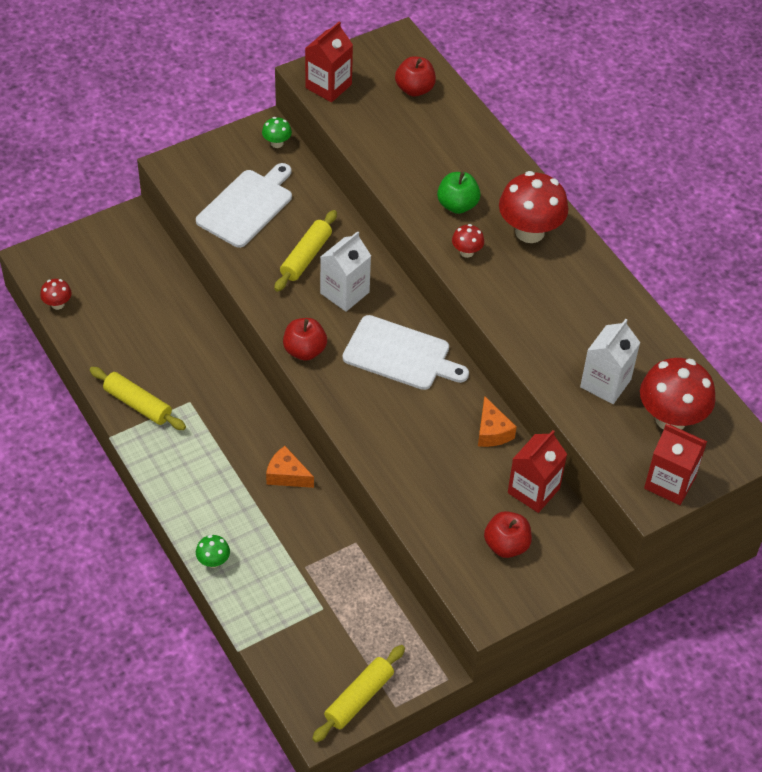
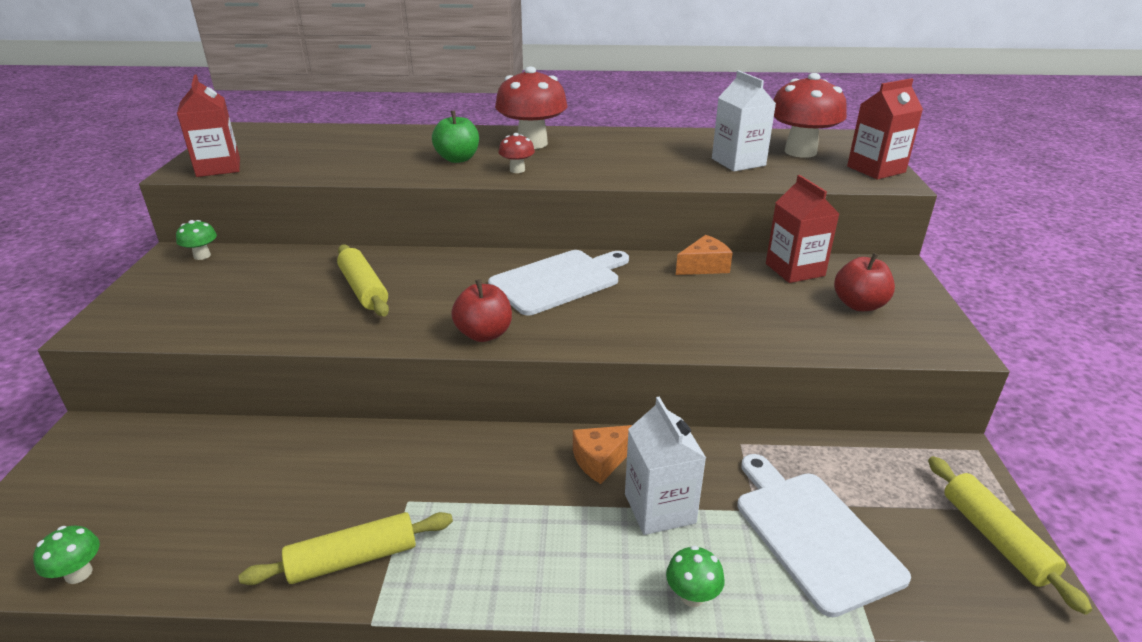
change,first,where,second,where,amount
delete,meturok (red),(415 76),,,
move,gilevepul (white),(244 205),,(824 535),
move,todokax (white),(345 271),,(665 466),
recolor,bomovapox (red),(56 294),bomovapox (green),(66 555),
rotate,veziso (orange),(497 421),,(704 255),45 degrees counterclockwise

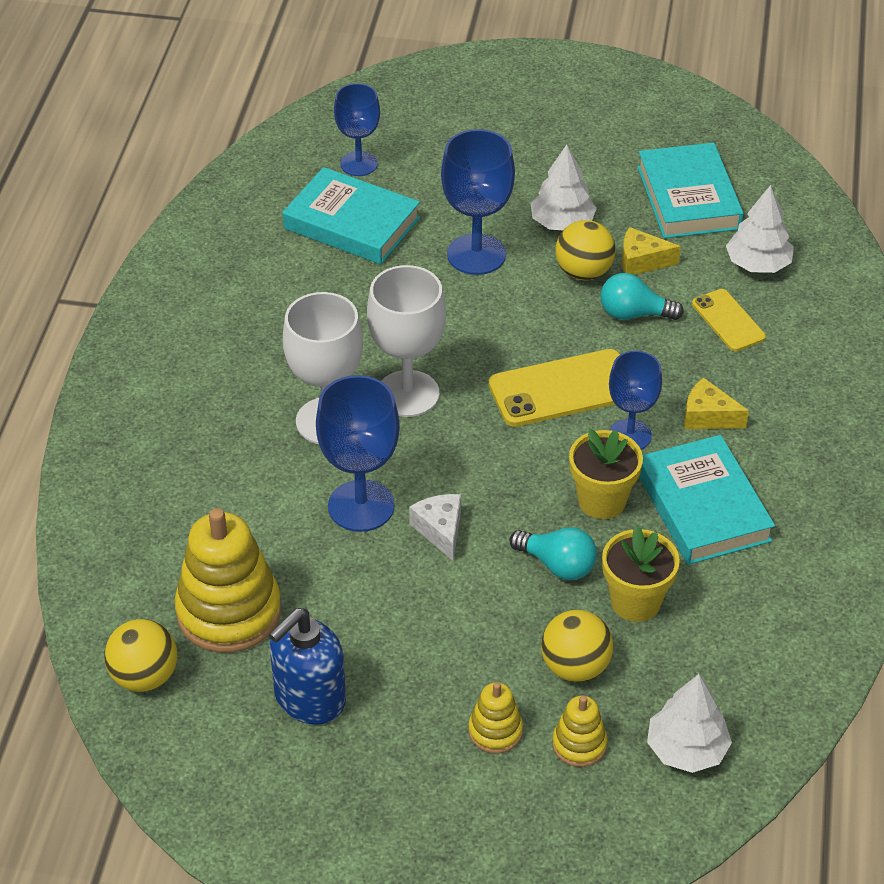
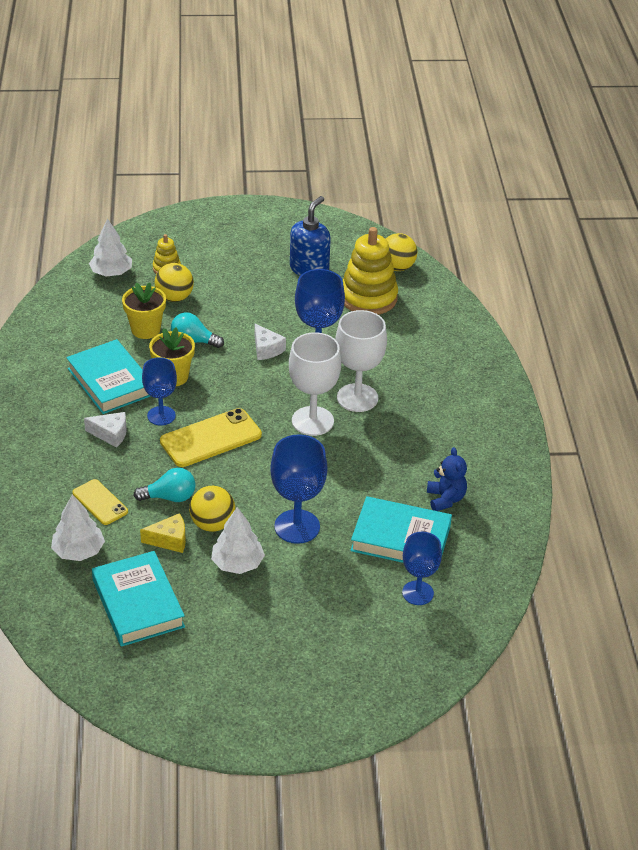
change,first,where,second,where,amount
delete,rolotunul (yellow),(495 718),,,
insert,,,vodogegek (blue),(447 479),
recolor,veziso (yellow),(716 403),veziso (white),(105 430),

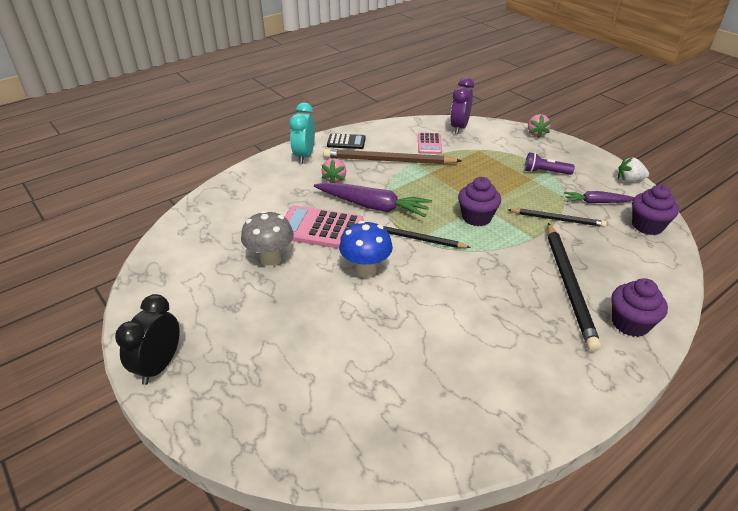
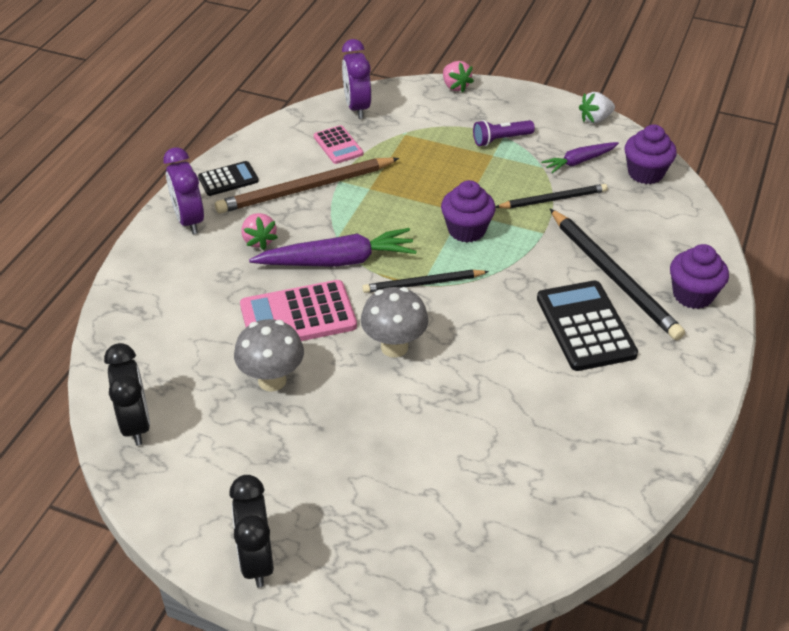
change,first,where,second,where,amount
insert,,,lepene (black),(127 394),
insert,,,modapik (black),(587 326),
recolor,lepene (turquoise),(302 133),lepene (purple),(183 191),
recolor,bomovapox (blue),(366 249),bomovapox (grey),(395 322),

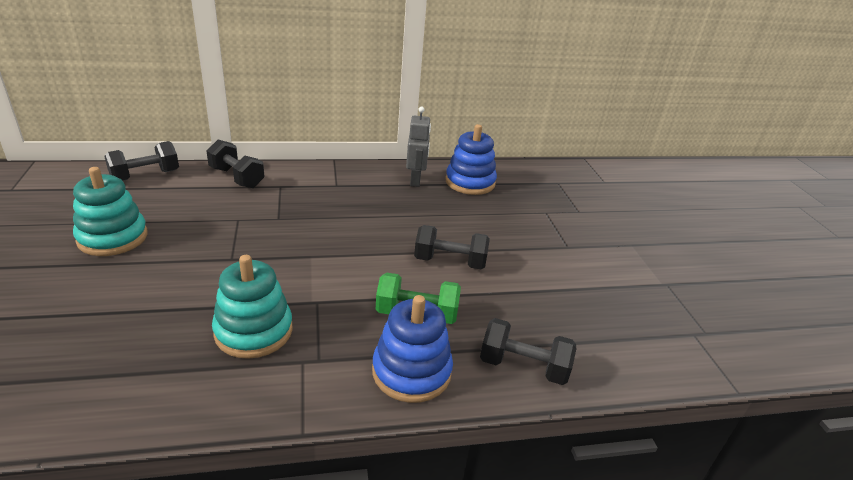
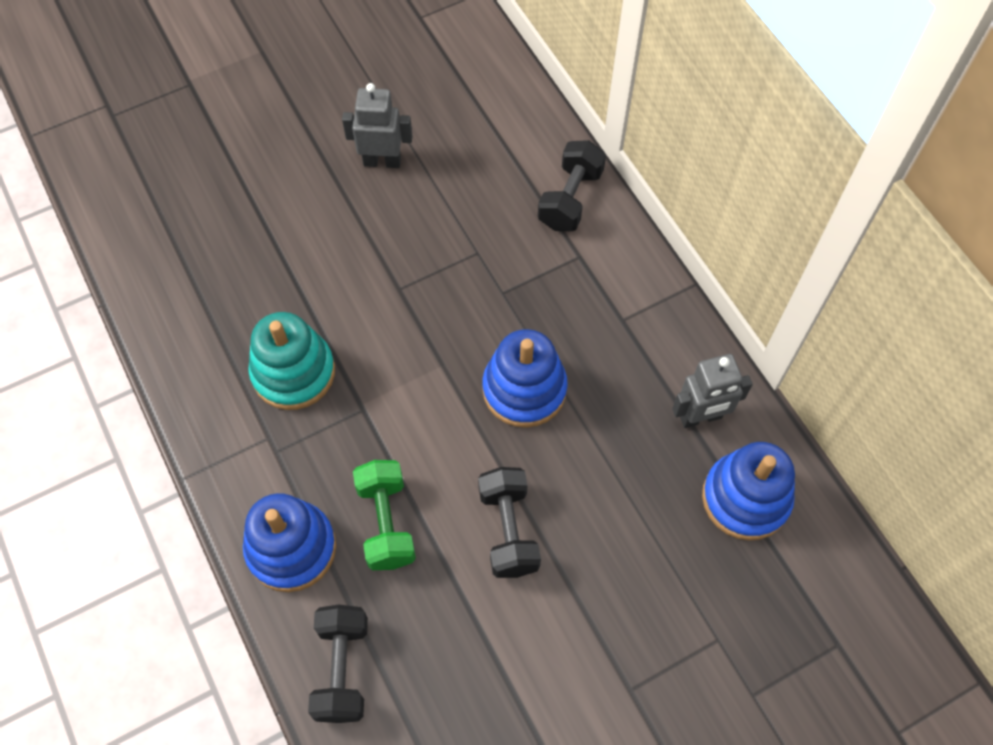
change,first,where,second,where,amount
delete,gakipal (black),(141 161),,,
insert,,,rolotunul (blue),(525 378),
replace,rolotunul (turquoise),(110 211),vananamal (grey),(377 125),

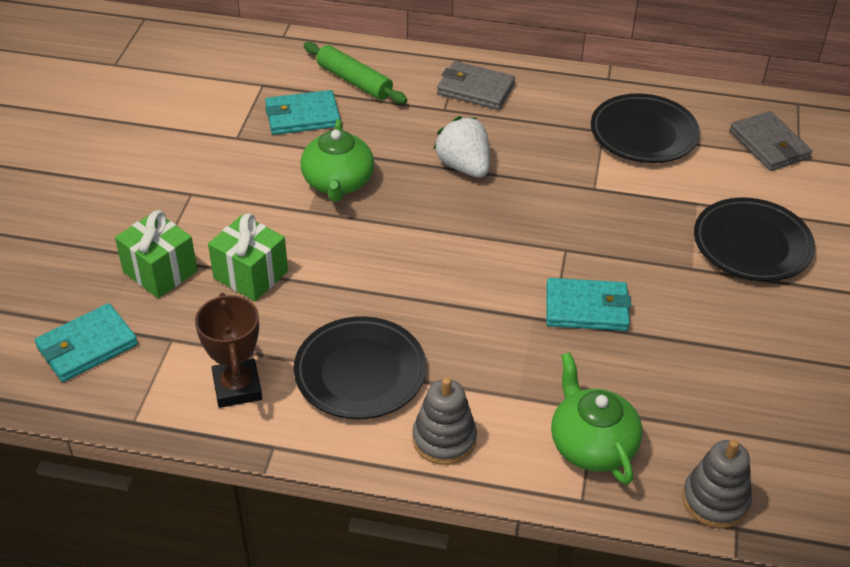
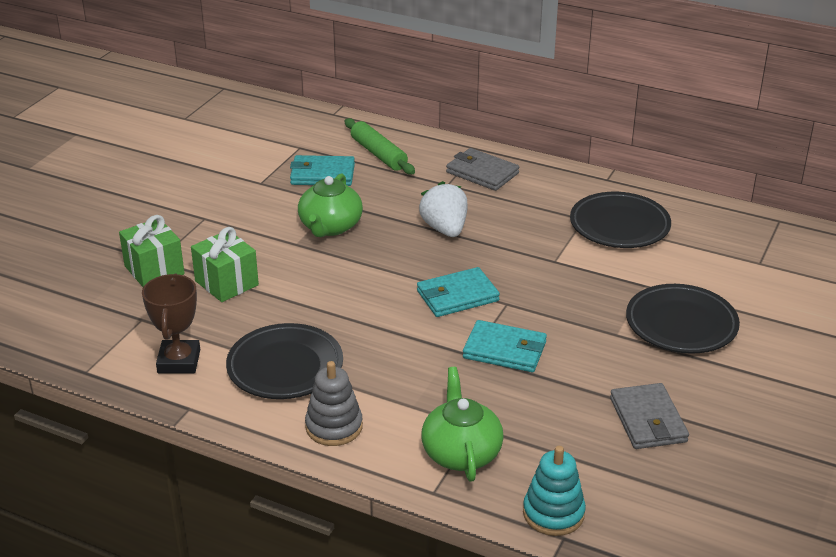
change,first,where,second,where,amount
move,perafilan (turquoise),(86 342),,(458 292),
move,perafilan (grey),(771 141),,(649 416),
recolor,rolotunul (grey),(717 483),rolotunul (turquoise),(554 491),

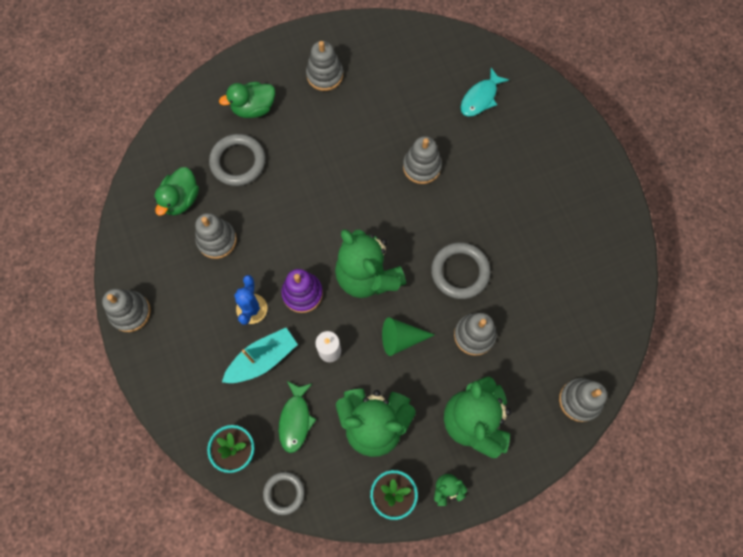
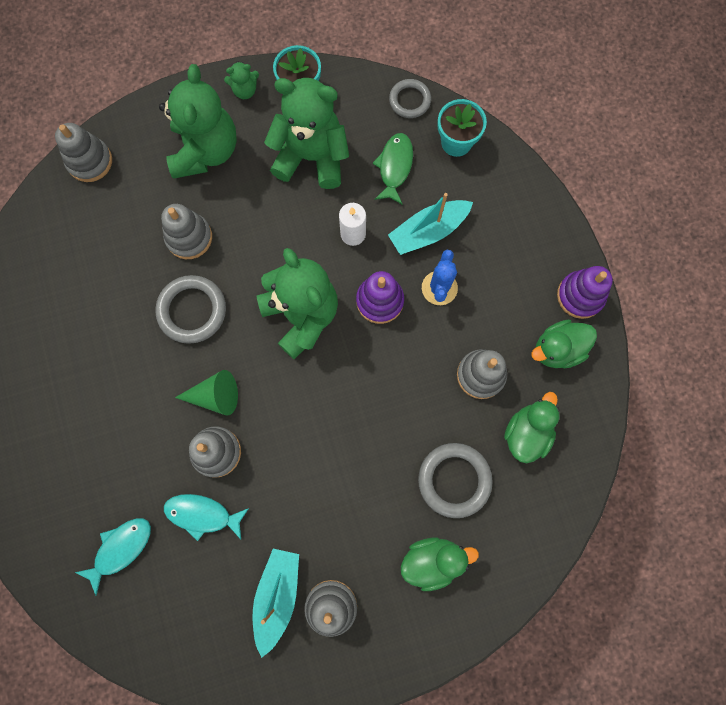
change,first,where,second,where,amount
insert,,,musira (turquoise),(206 517),
insert,,,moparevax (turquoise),(276 603),
insert,,,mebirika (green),(564 344),
move,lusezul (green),(408 336),,(206 393),
recolor,rolotunul (grey),(126 310),rolotunul (purple),(585 292),

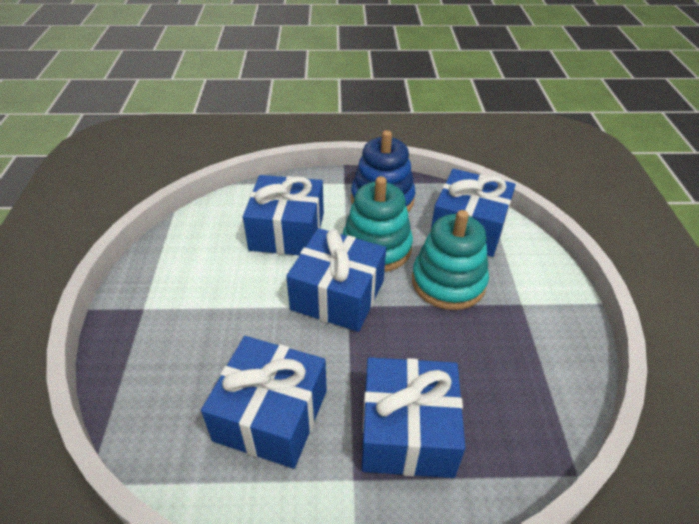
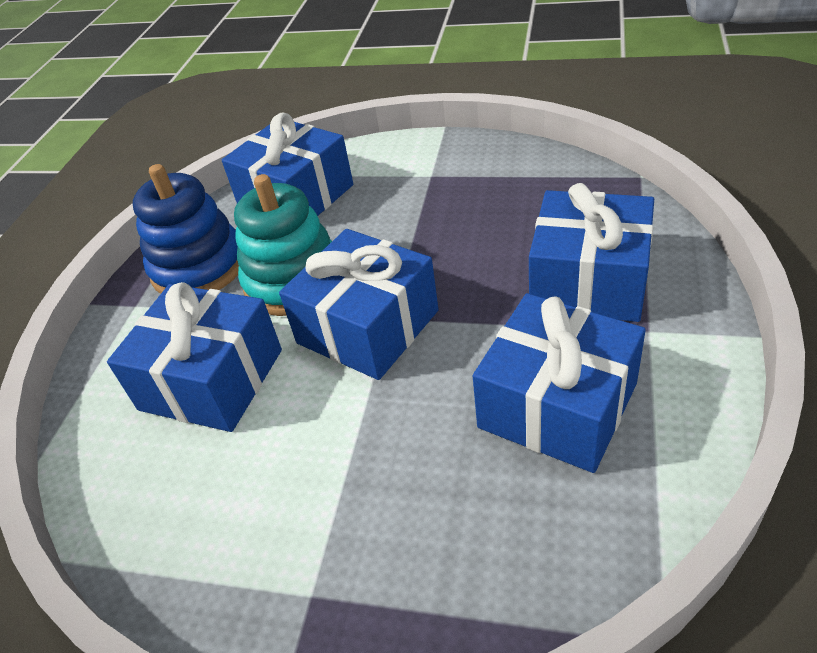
change,first,where,second,where,amount
delete,rolotunul (turquoise),(450 260),,,

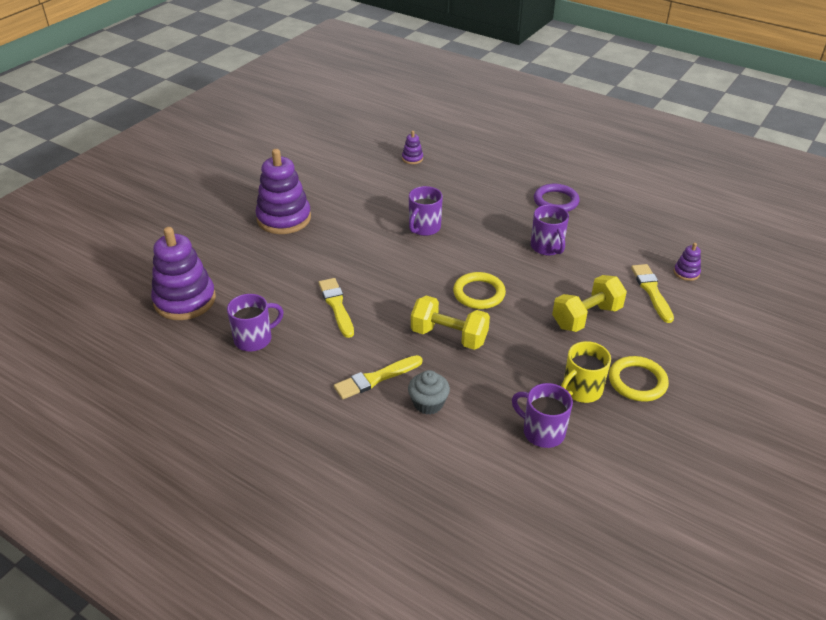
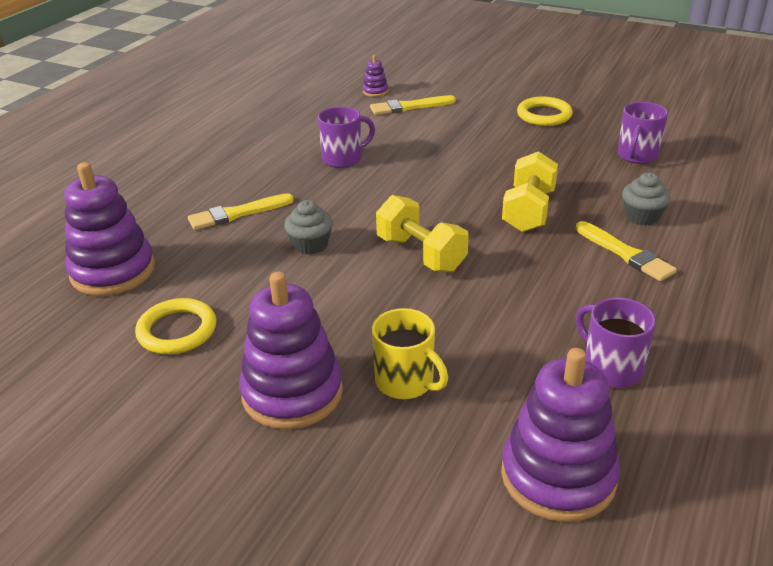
change,first,where,second,where,amount
delete,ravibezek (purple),(557 198),,,
move,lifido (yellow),(336 308),,(241 211),
move,ravibezek (yellow),(479 290),,(176 326),
move,gakipal (yellow),(589 303),,(422 233),
move,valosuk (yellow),(586 372),,(410 353),
replace,valosuk (purple),(426 211),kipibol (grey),(308 227),
resize,rolotunul (purple),(412 147),,(109 229),x2.29

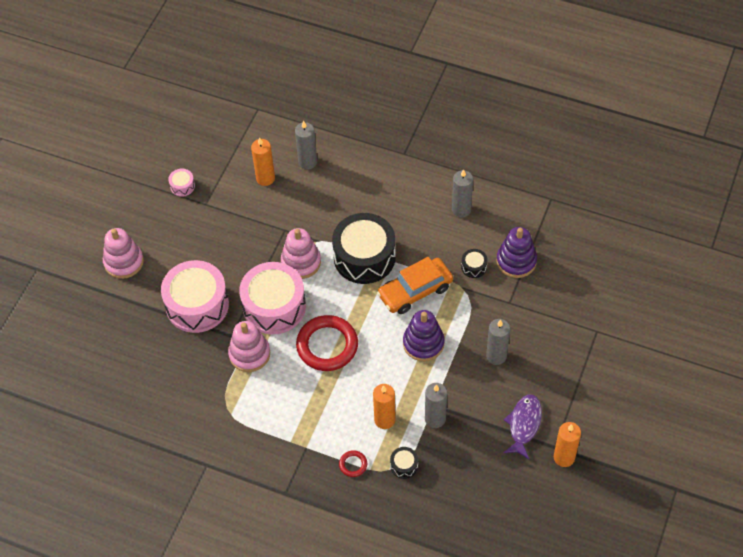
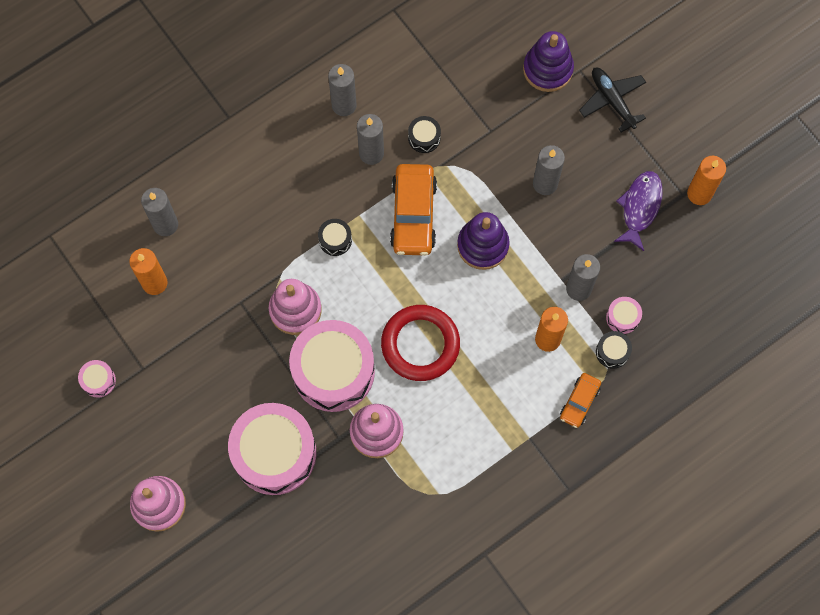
change,first,where,second,where,amount
insert,,,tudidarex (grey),(370 139),
insert,,,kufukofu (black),(612 100),
insert,,,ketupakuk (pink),(624 315),
move,rolotunul (purple),(516 252),,(548 61),
replace,ravibezek (red),(353 463),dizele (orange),(580 400),
rotate,musira (purple),(522 427),,(638 211),60 degrees clockwise
resize,ketupakuk (black),(364 248),,(335 237),x0.41

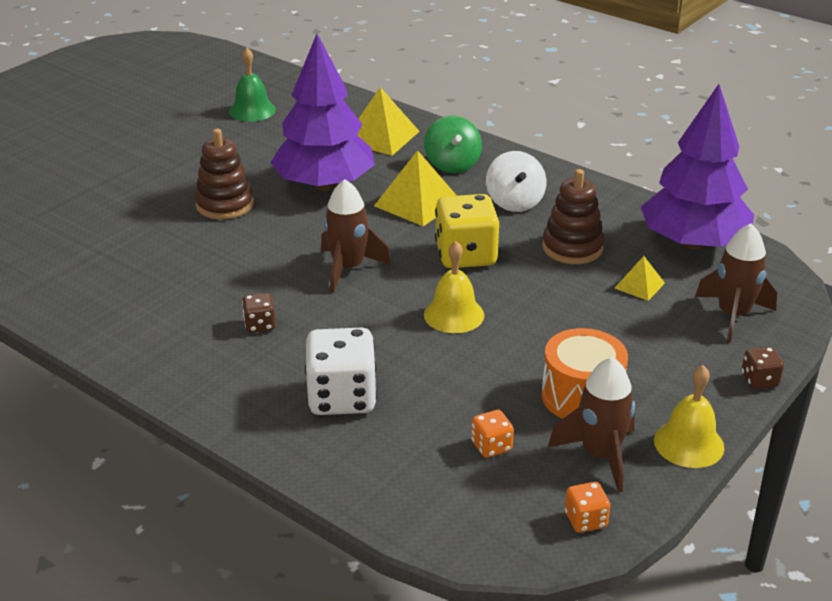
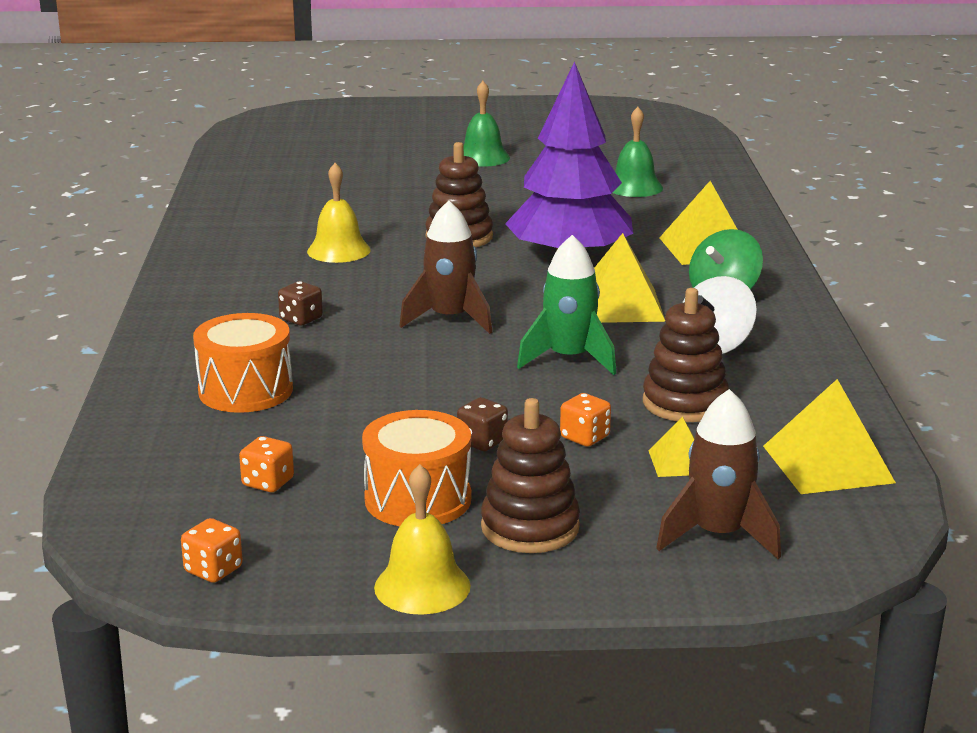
change,first,where,second,where,amount
delete,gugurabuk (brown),(591 425),,,
insert,,,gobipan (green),(487 124),
insert,,,rolotunul (brown),(530 475),
insert,,,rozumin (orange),(585 420),
move,gobipan (yellow),(454 287),,(339 213),
move,rozumin (brown),(762 368),,(482 424),
replace,rozumin (white),(341 371),ketupakuk (orange),(243 363),
replace,rozumin (yellow),(467 231),gugurabuk (green),(566 305),
replace,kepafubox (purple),(697 167),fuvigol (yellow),(829 436),

